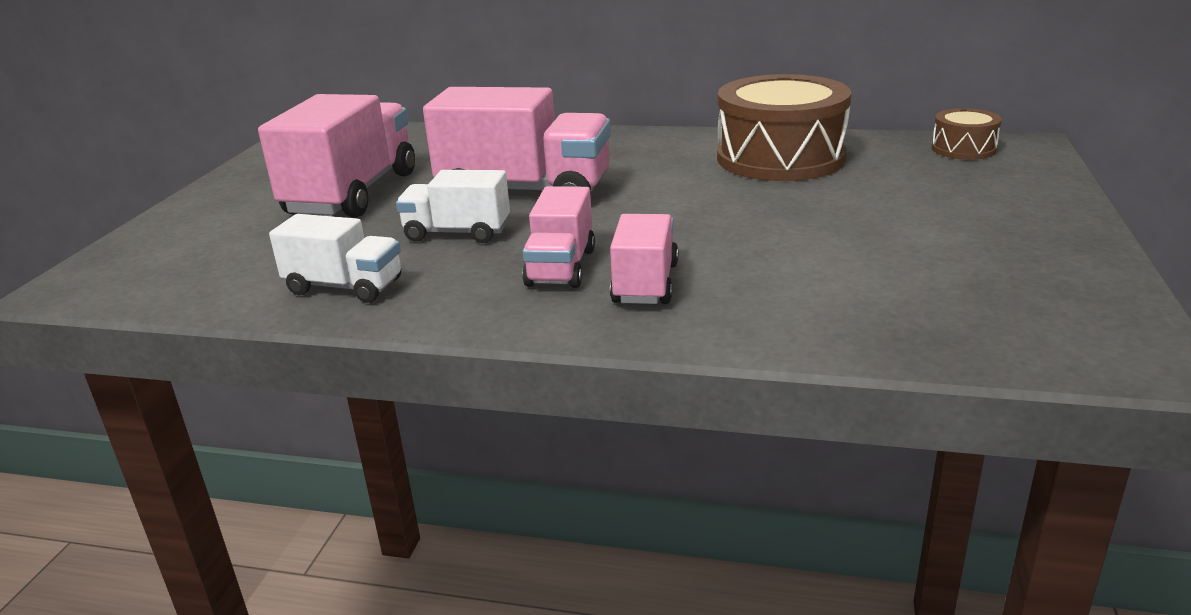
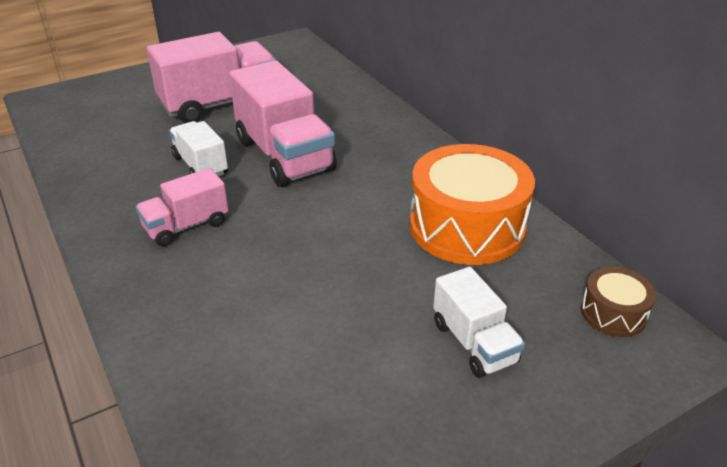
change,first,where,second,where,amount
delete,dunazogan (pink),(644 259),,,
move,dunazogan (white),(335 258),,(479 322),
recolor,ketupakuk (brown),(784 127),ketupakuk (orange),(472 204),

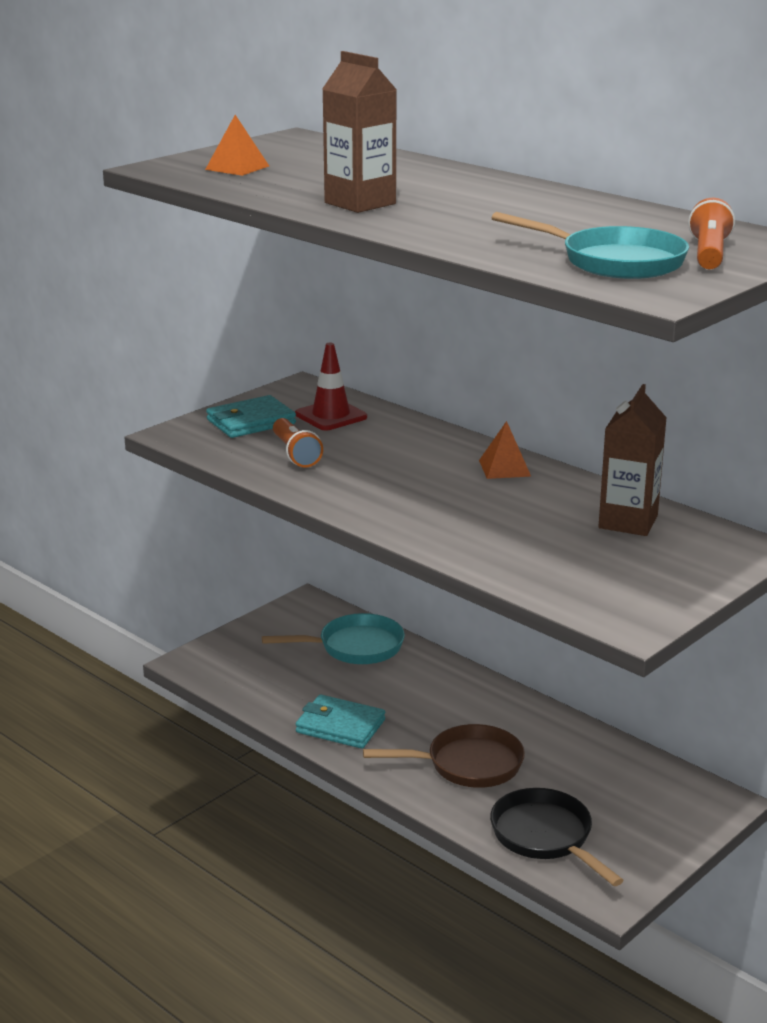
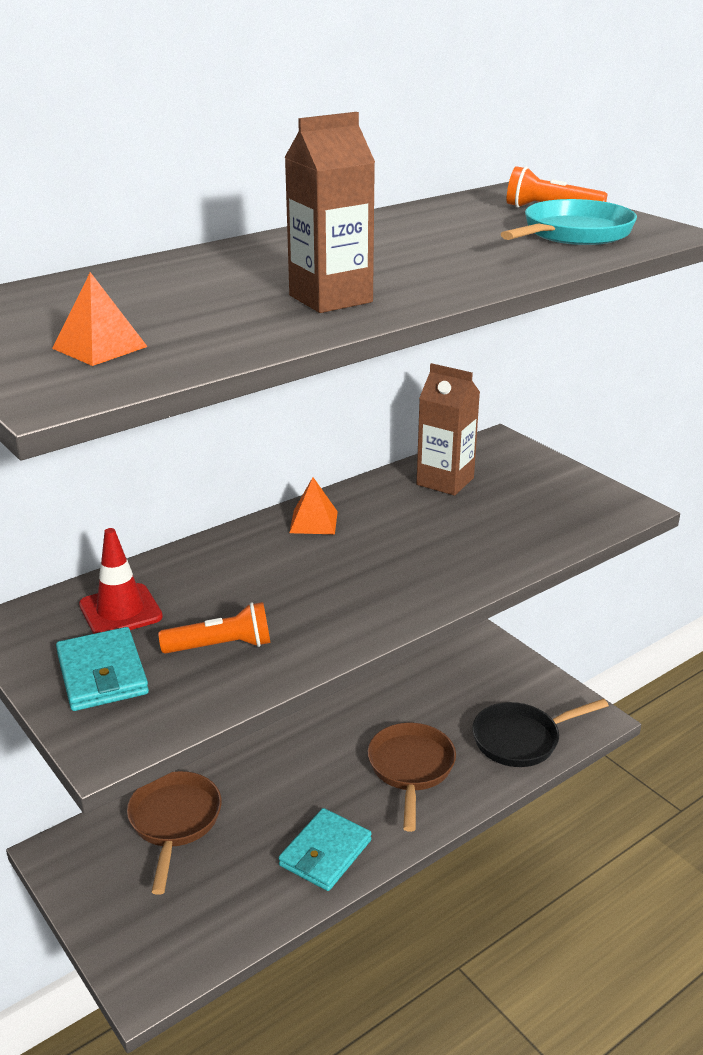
change,first,where,second,where,amount
recolor,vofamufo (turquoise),(333 638),vofamufo (brown),(174 833),

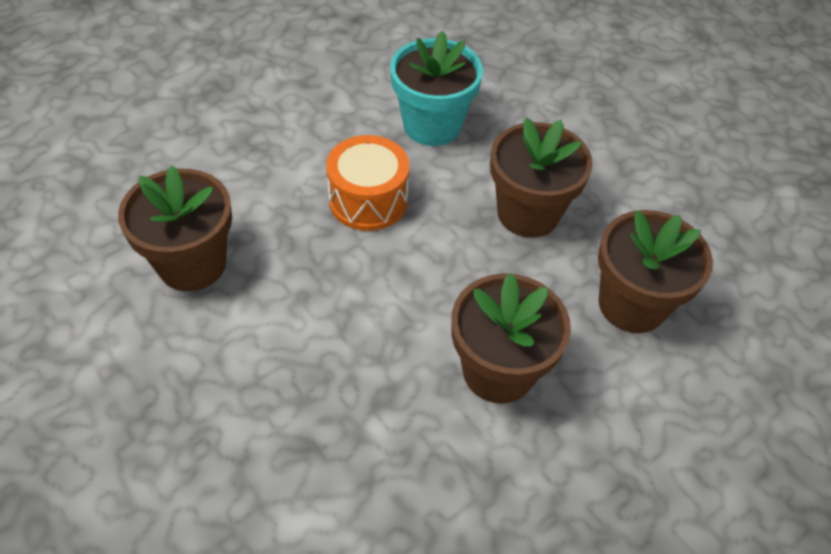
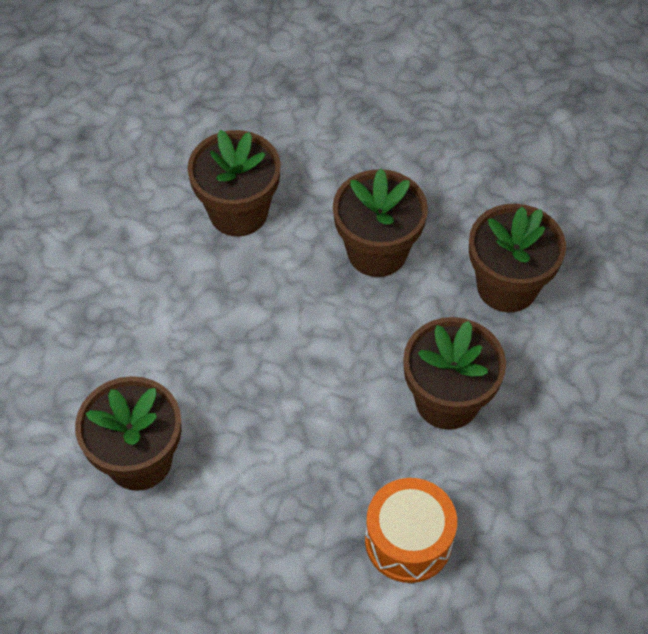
change,first,where,second,where,amount
move,ketupakuk (orange),(368 183),,(411 530),
recolor,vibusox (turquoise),(436 88),vibusox (brown),(234 183),

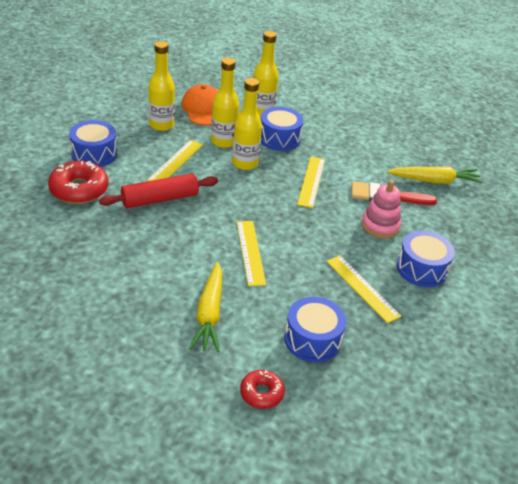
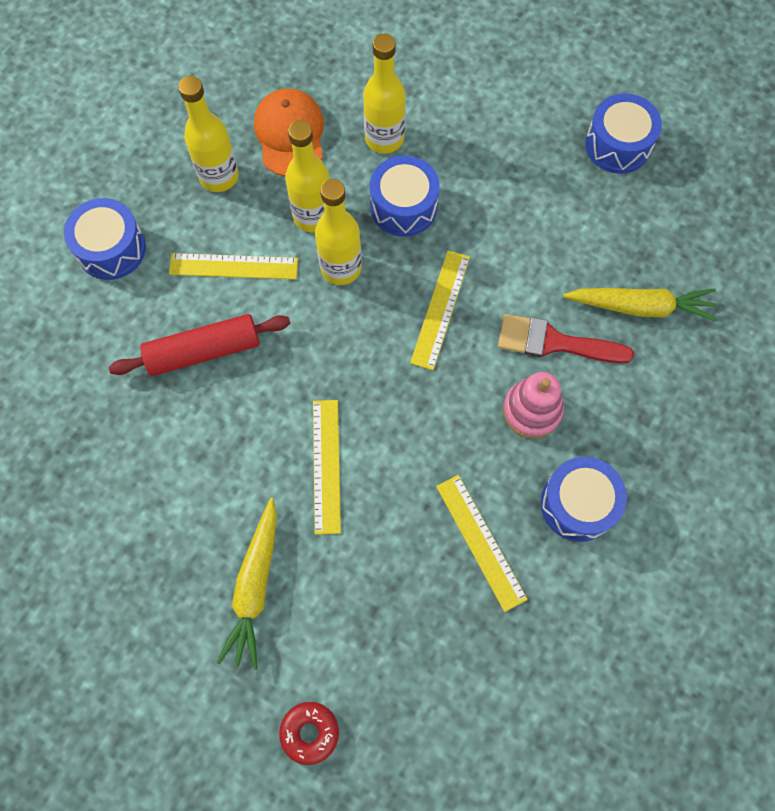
change,first,where,second,where,amount
delete,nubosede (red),(78 182),,,
move,ketupakuk (blue),(315 330),,(623 133),
rotate,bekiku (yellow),(175 160),,(233 266),60 degrees clockwise

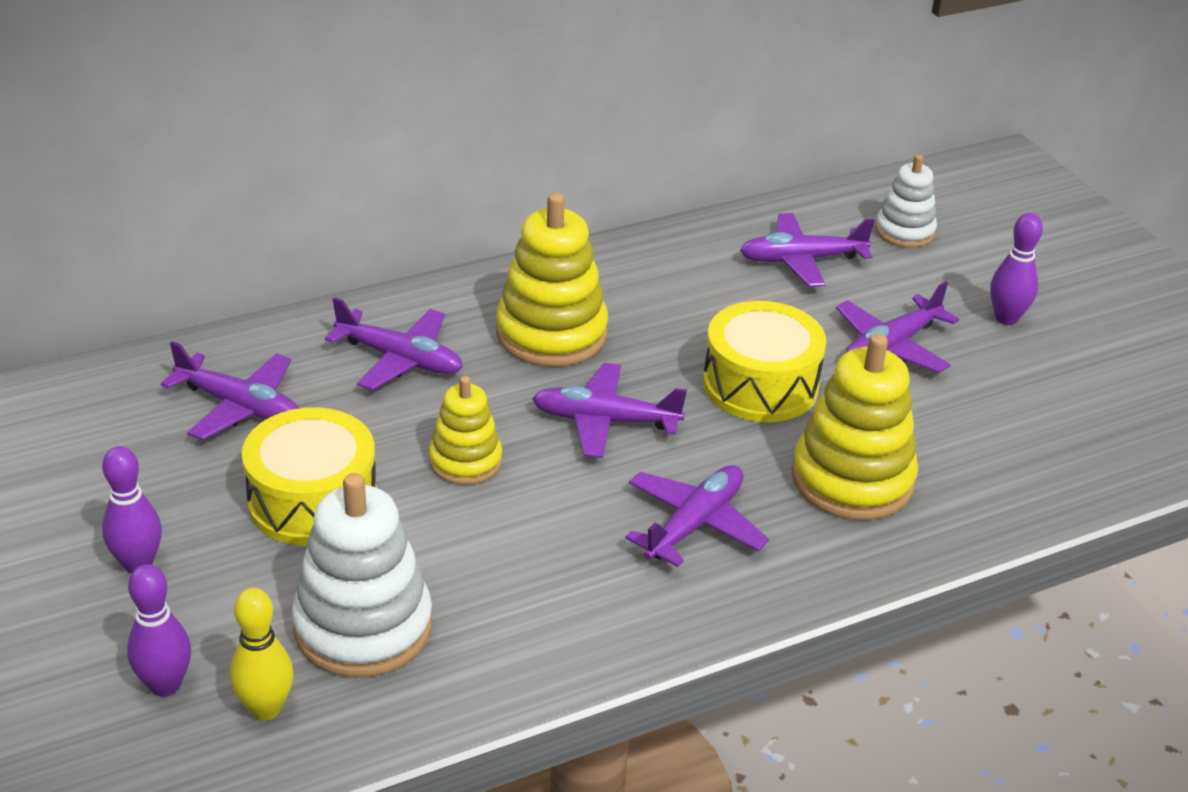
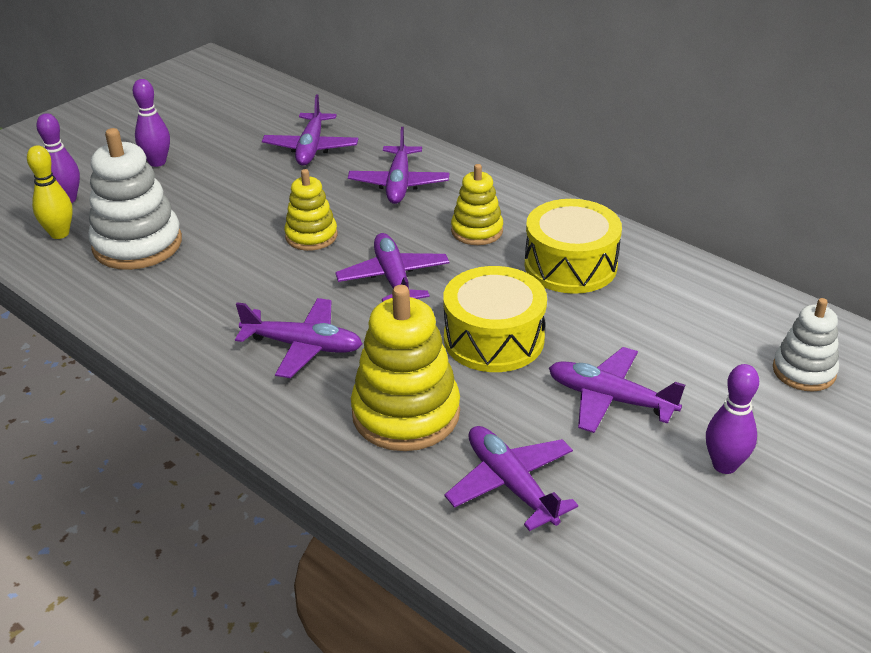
change,first,where,second,where,amount
move,ketupakuk (yellow),(309 476),,(573 246),
move,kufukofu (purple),(807 250),,(511 478),
resize,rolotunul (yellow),(552 280),,(477 204),x0.59

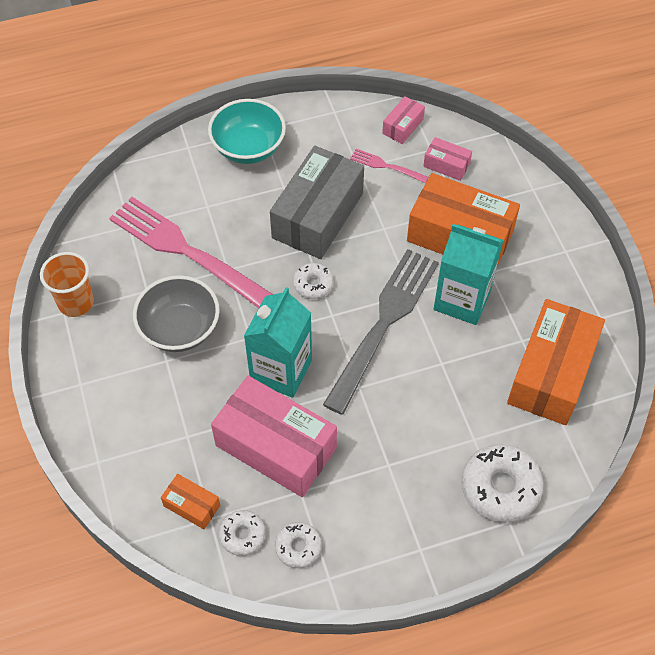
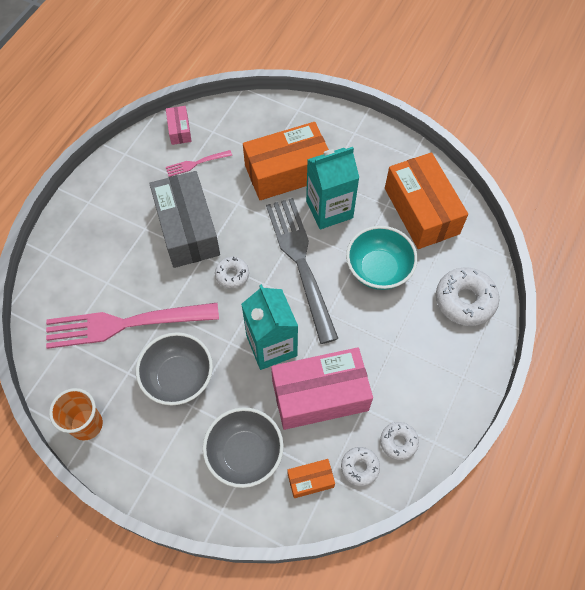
change,first,where,second,where,amount
delete,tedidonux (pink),(447 159),,,
insert,,,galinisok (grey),(243 447),
move,galinisok (turquoise),(247 131),,(382 258),

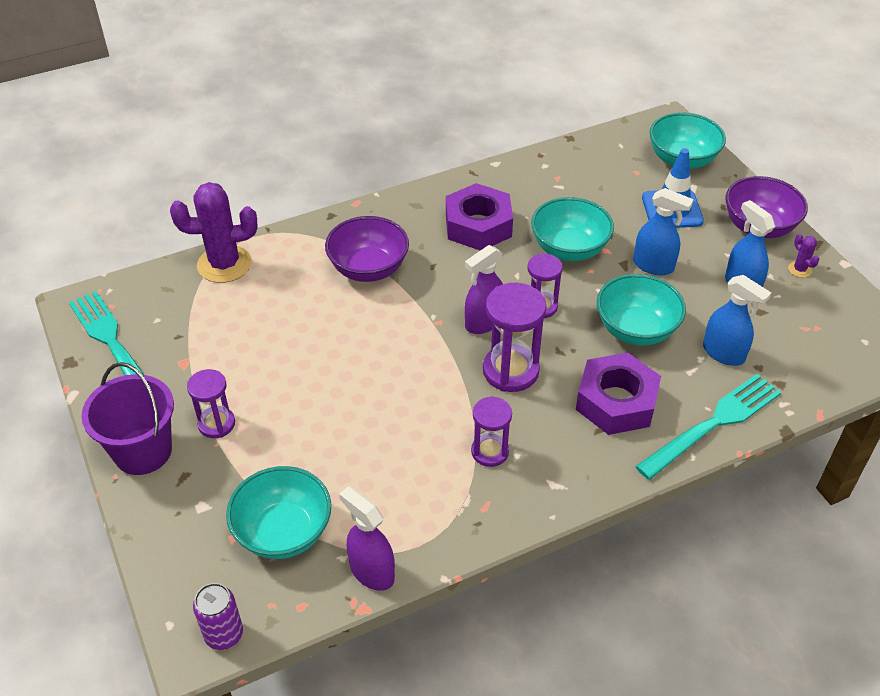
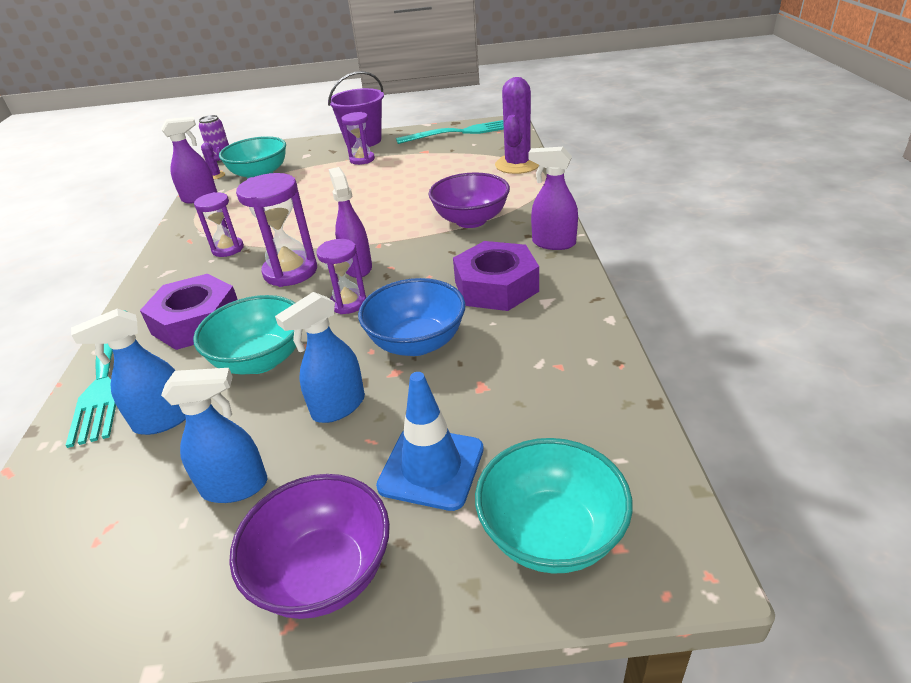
change,first,where,second,where,amount
insert,,,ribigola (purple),(553 198),
move,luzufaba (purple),(804 256),,(213 161),
recolor,galinisok (turquoise),(572 229),galinisok (blue),(411 317),

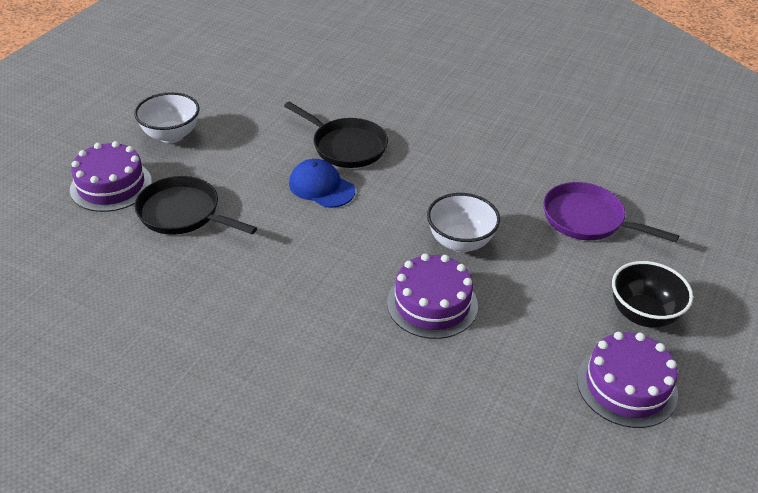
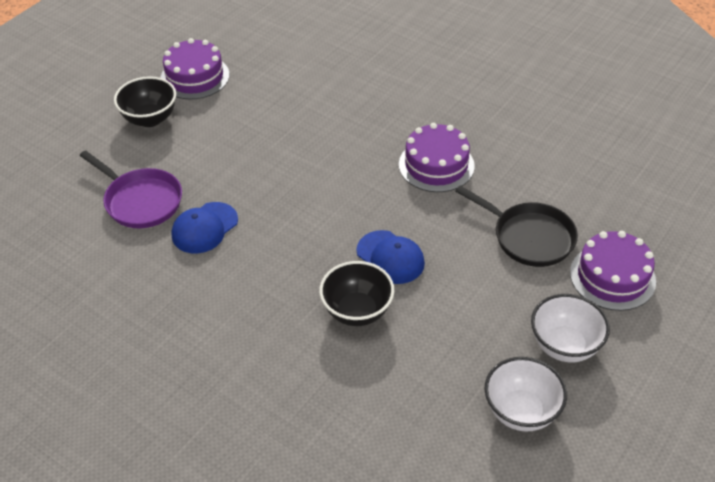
change,first,where,second,where,amount
insert,,,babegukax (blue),(205 228),
move,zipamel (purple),(432 296),,(437 157),
move,galinisok (white),(463 222),,(526 394),
replace,vofamufo (black),(336 135),galinisok (black),(357 293),

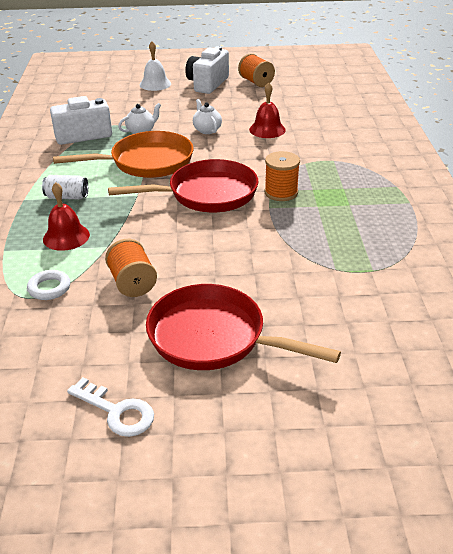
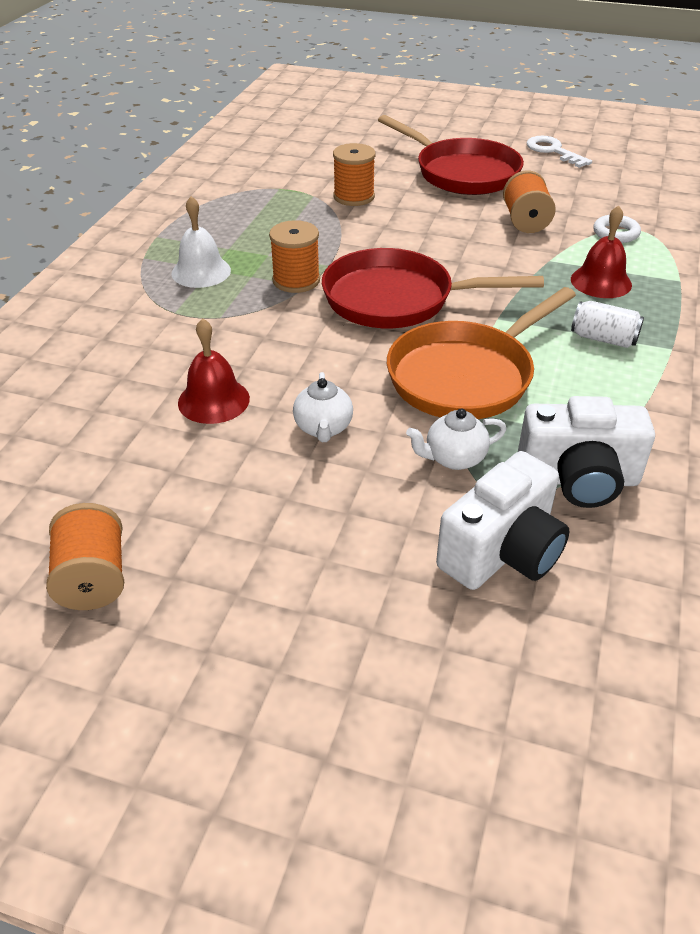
change,first,where,second,where,amount
insert,,,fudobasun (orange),(354 174),
move,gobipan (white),(155 66),,(201 242),
move,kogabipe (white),(207 70),,(503 520),
rotate,vofamufo (orange),(123 154),,(481 353),45 degrees counterclockwise

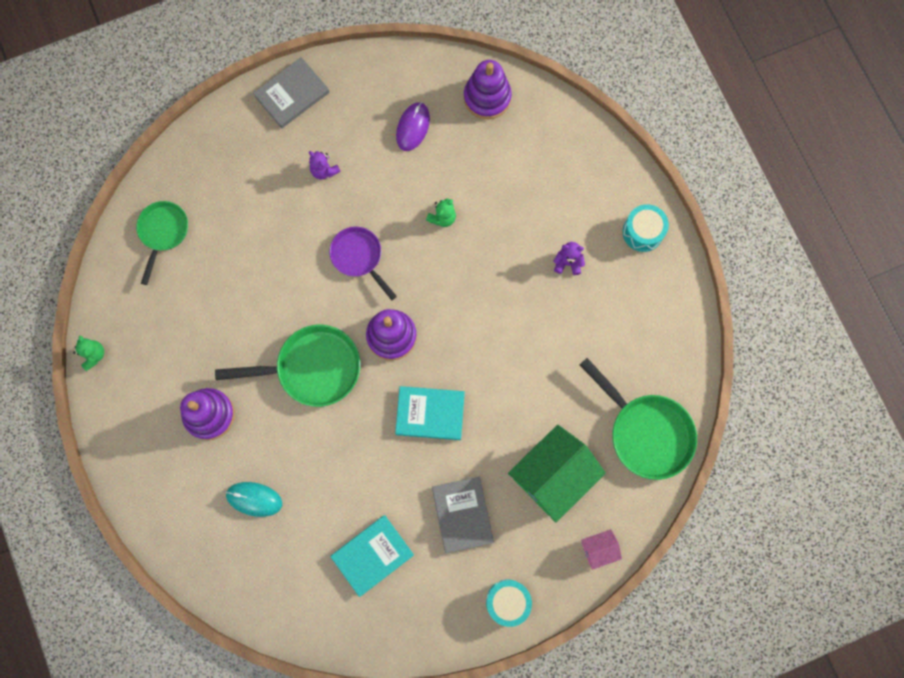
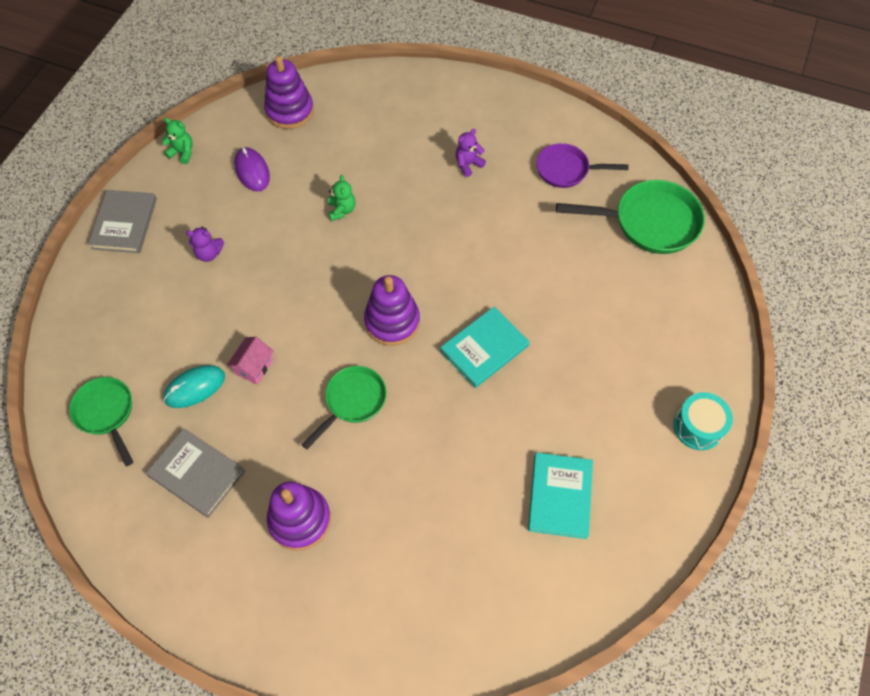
change,first,where,second,where,amount
delete,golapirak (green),(557 474),,,
delete,ketupakuk (turquoise),(646 228),,,
move,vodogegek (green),(88 353),,(177 141),
move,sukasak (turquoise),(254 499),,(194 386),
move,vofamufo (purple),(363 263),,(582 165),
move,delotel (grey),(463 515),,(195 473),
move,golapirak (pink),(601 549),,(250 361),
resize,vofamufo (green),(287 366),,(344 407),x0.64

